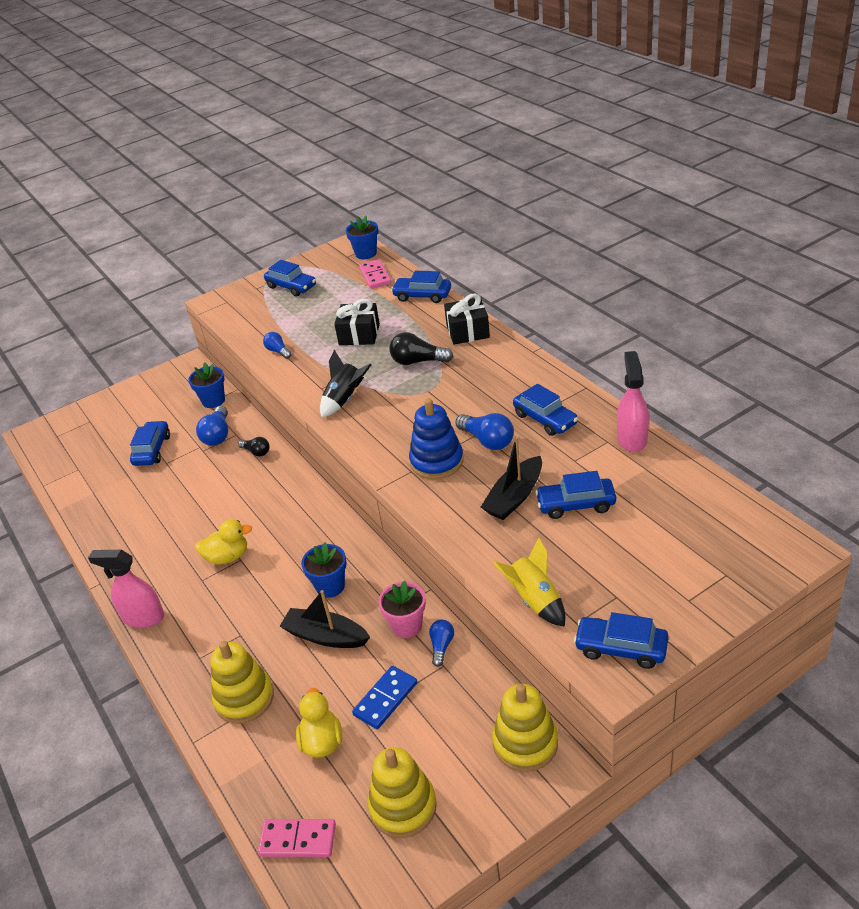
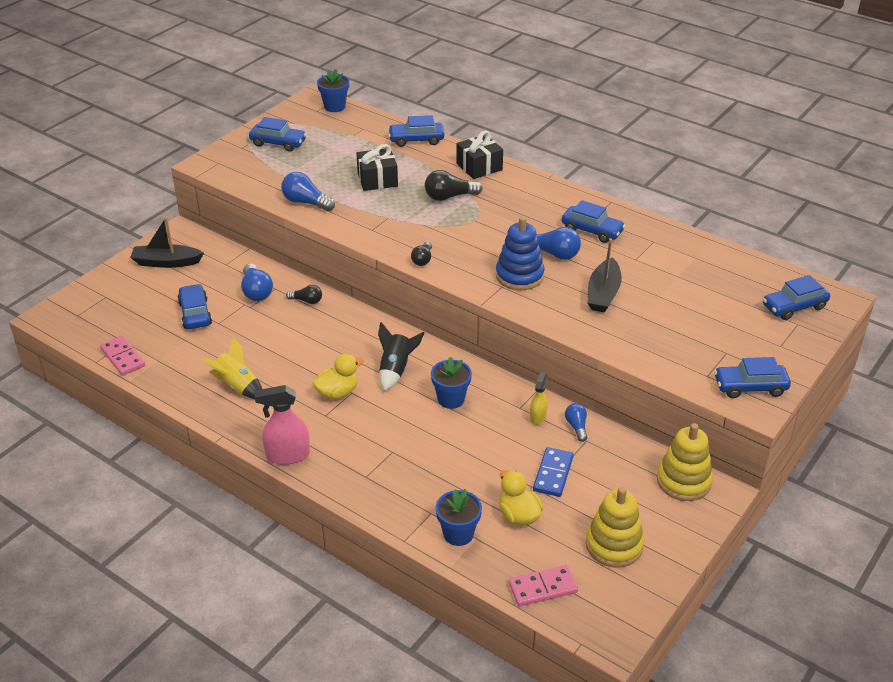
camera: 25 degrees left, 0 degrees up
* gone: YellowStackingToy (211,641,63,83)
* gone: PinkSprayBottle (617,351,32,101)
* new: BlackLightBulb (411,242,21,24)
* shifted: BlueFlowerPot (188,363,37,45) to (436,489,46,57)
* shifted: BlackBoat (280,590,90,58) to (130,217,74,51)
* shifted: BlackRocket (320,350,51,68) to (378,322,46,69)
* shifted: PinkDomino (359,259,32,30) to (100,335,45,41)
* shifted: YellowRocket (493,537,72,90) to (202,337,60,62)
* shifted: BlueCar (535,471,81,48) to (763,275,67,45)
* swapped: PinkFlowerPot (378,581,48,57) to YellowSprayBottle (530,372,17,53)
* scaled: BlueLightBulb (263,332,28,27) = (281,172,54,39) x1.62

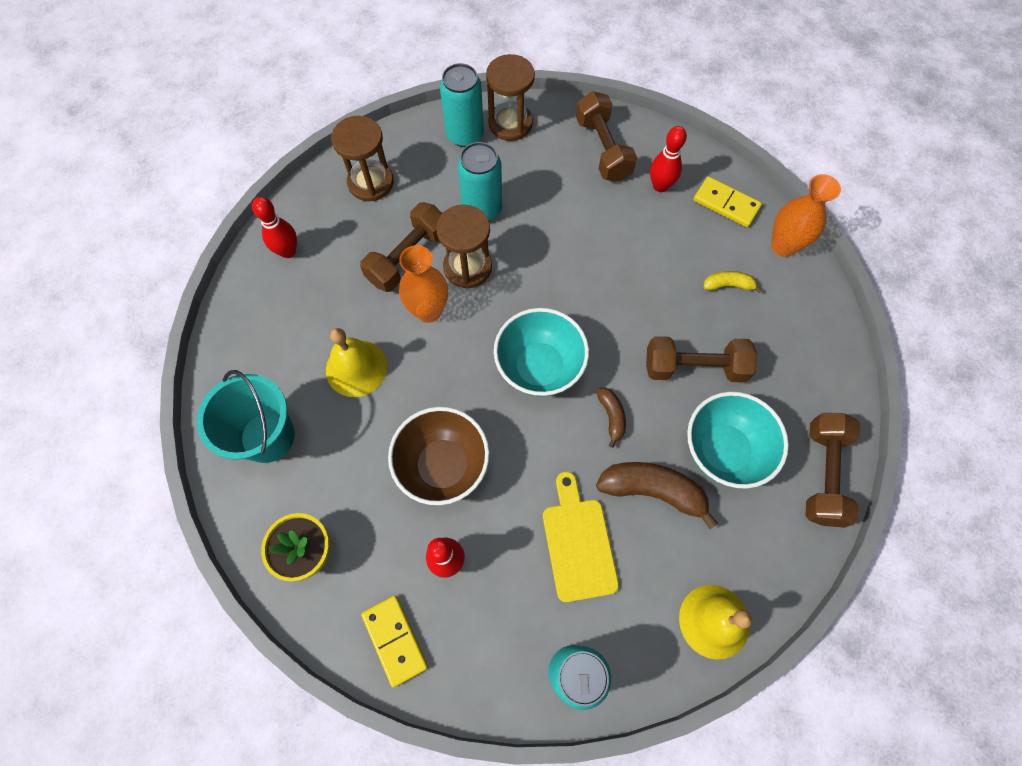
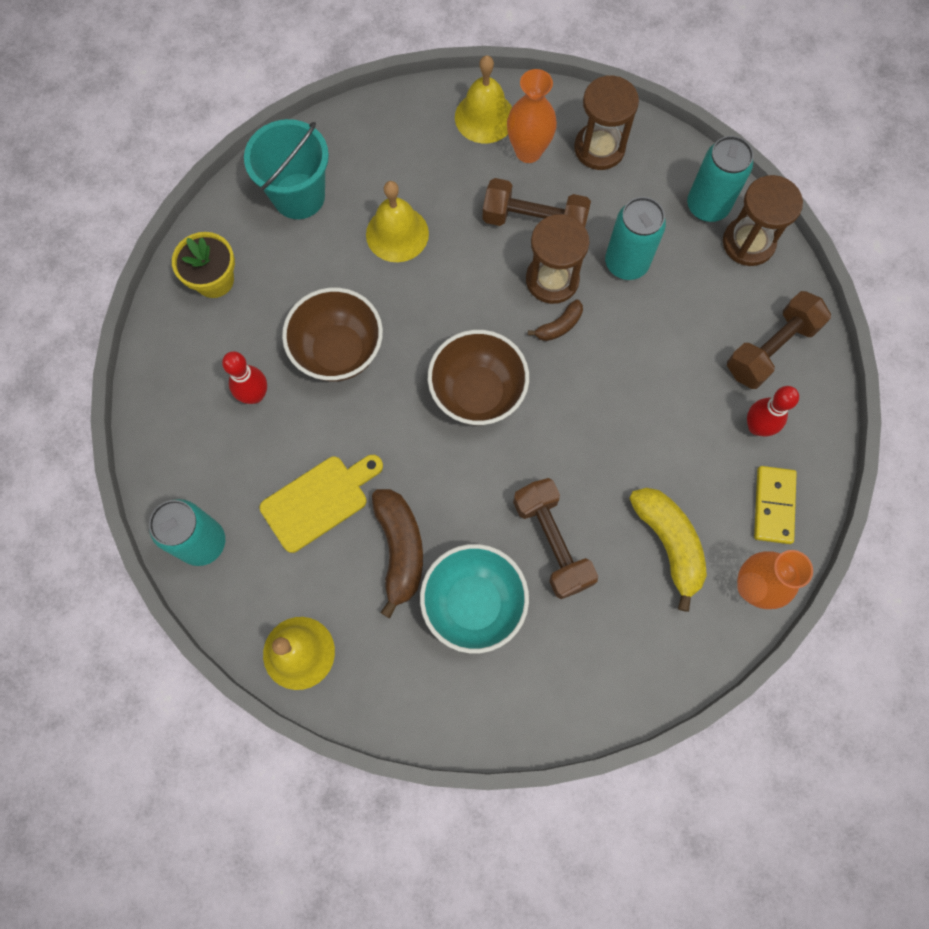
camera: 65 degrees right, 5 degrees up
* gone: YellowDomino (361,596,67,91)
* gone: BrownDumbbell (805,413,55,115)
* shifted: OrangeVase (399,245,49,78) to (507,69,50,94)
* shifted: BrownBanana (596,388,30,60) to (528,299,55,42)
* swapped: RedBowlingPin (252,197,45,61) to YellowBell (455,55,57,89)
* repainted: TurquoiseBowl (494,308,95,88) to BrownBowl (428,330,101,95)
* scaled: YellowBanana (703,271,60,22) = (629,488,78,124) x1.87

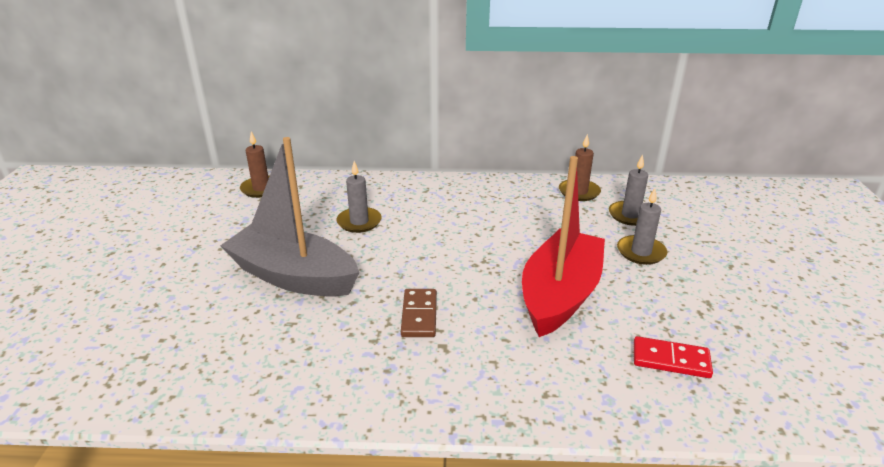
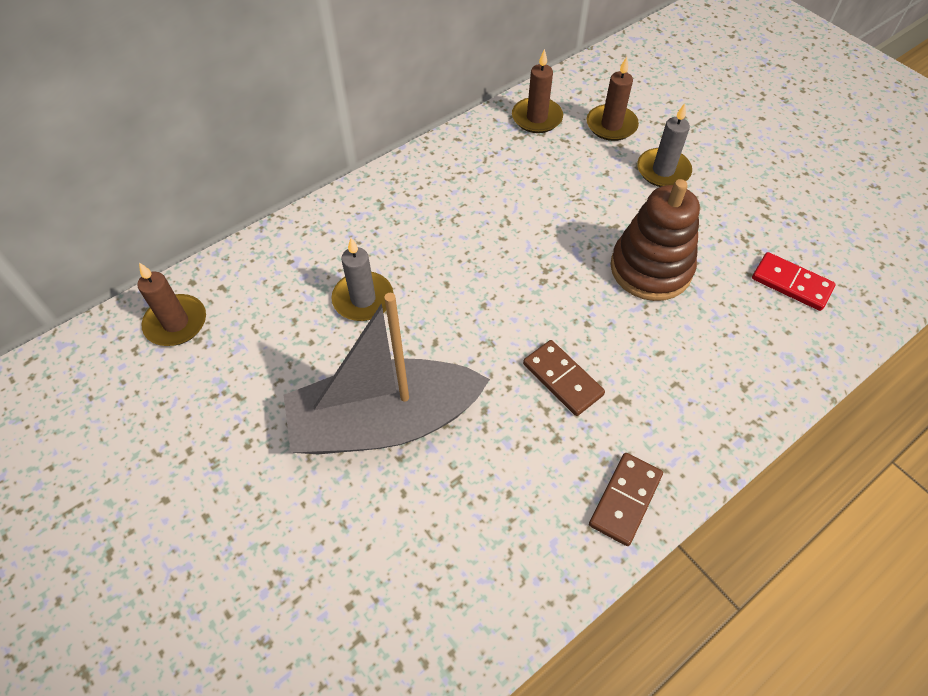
camera: 40 degrees left, 25 degrees up
* new: BrownDomino (589,453,74,93)
* swapped: RedBoat (522,156,83,181) to BrownStackingToy (610,179,90,122)
* repainted: GreyCandle (609,154,39,72) to BrownCandle (587,57,52,84)
* rotated: RedDomino (634,336,79,42) = (752,252,84,59) 60 degrees clockwise

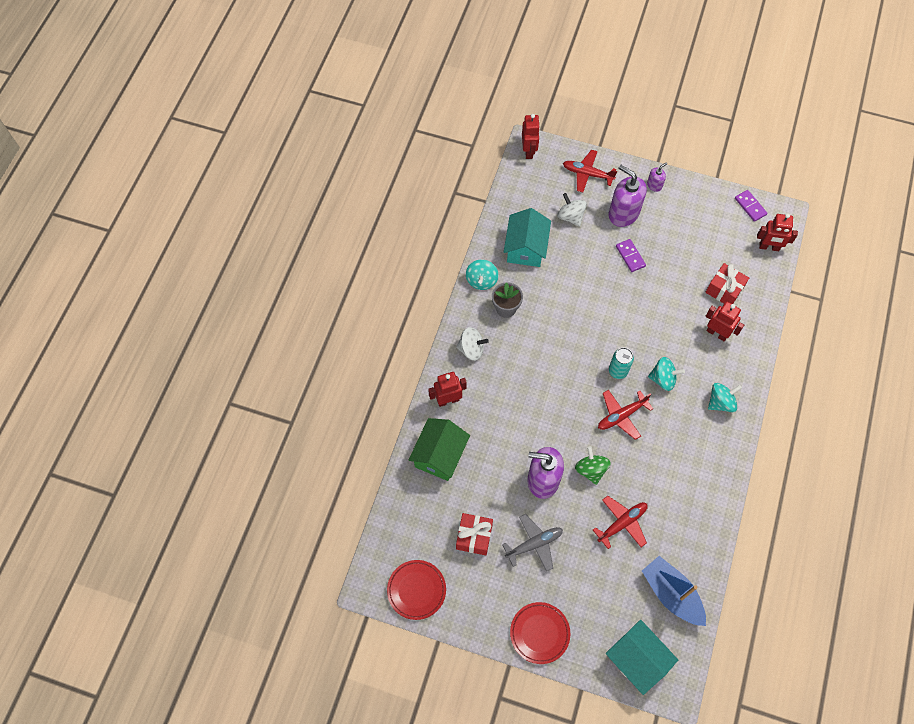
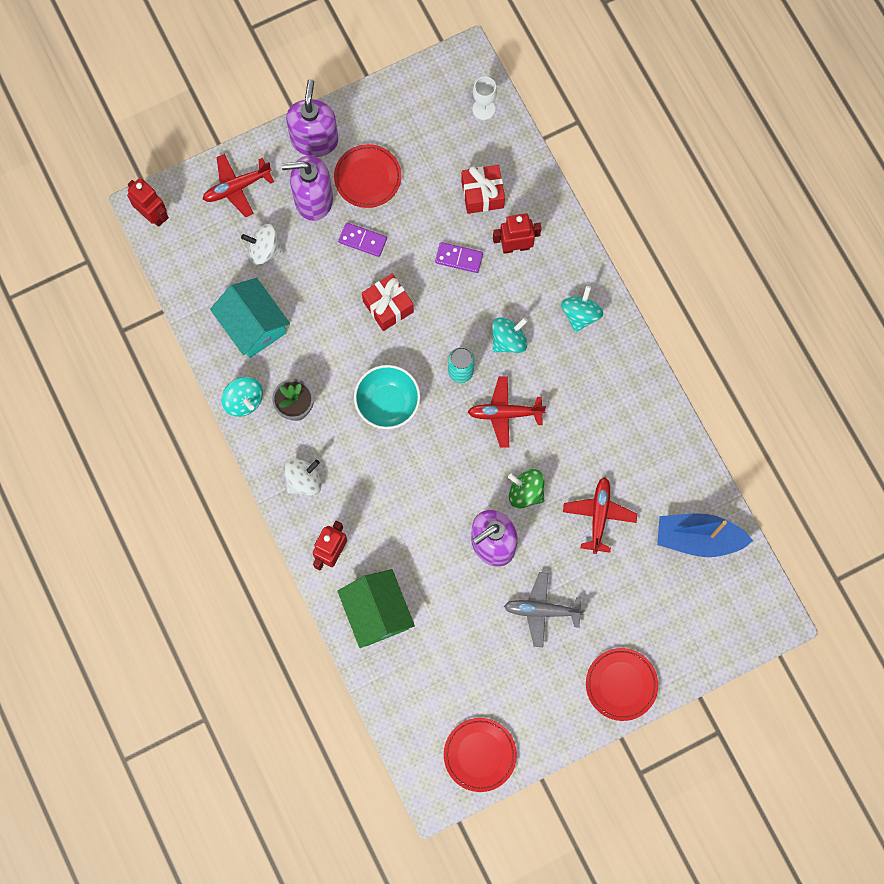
camera: 45 degrees left, 10 degrees up
* gone: TurquoiseHouse (606,620,72,75)
* new: RedPlate (334,144,67,64)
* new: TurquoiseBowl (354,365,66,64)
* shifted: RedGift (456,513,37,42) to (362,274,52,57)
* shifted: PurpleDomino (735,190,32,32) to (435,242,48,31)
* swapped: RedRobot (757,213,41,38) to WhiteGoblet (472,77,25,43)
* rotated: GreyPlane (502,514,61,58) = (504,572,81,75) 105 degrees counterclockwise
* rotated: RedPlane (598,390,55,50) = (468,376,78,72) 75 degrees clockwise
* scaled: PurpleSoapDispenser (647,162,20,30) = (286,79,52,78) x2.07

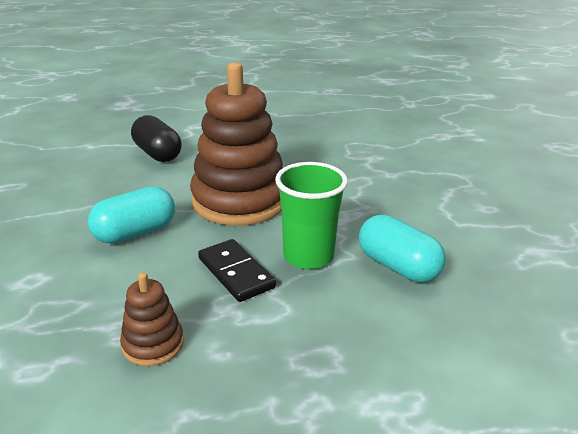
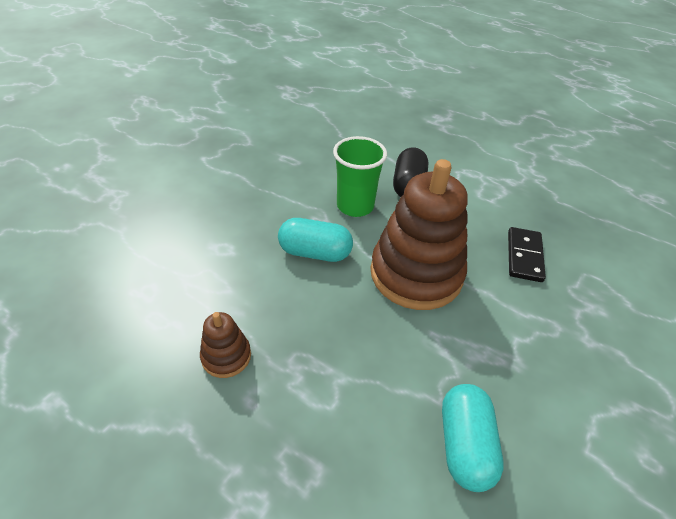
camera: 45 degrees right, 15 degrees up
* shifted: BlackDomino (198,239,78,63) to (508,227,38,55)
* shifted: GreenCup (275,162,73,108) to (333,136,54,81)

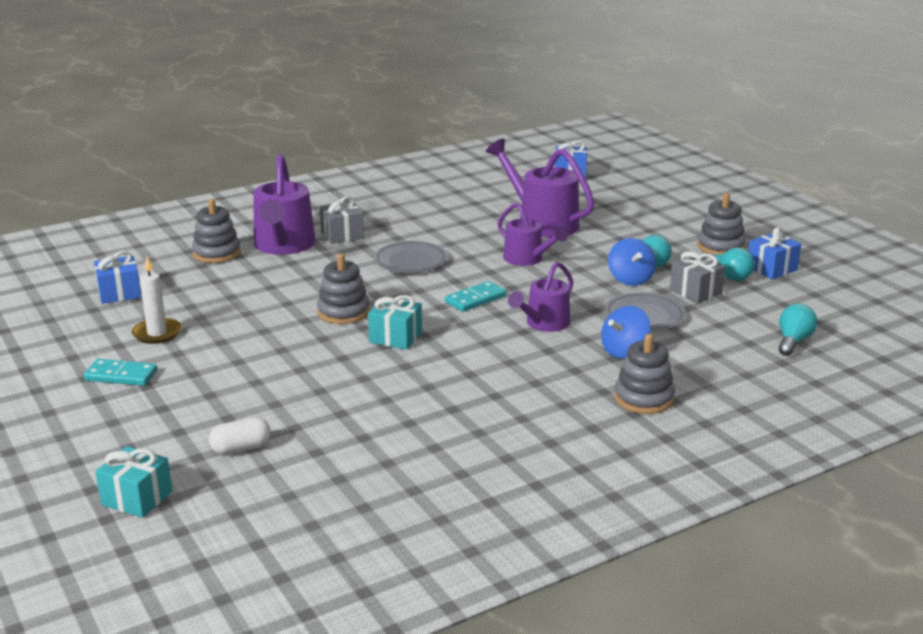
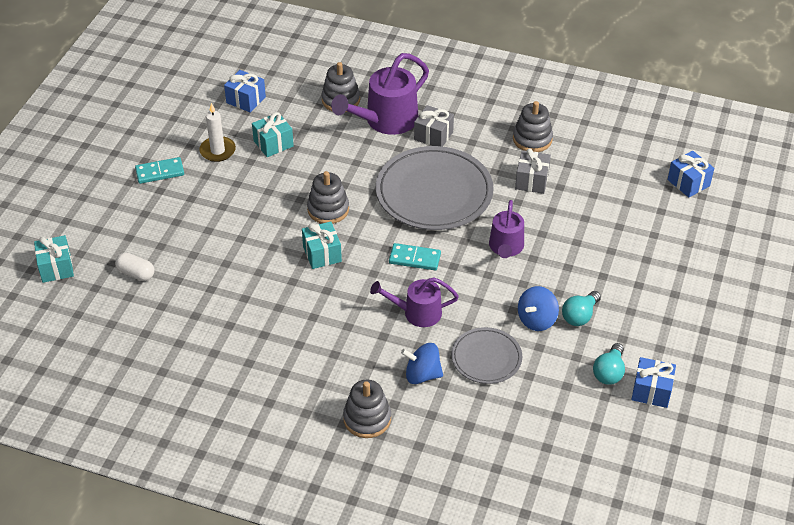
camera: 50 degrees right, 20 degrees up
* gone: PurpleWateringCan (486,139,109,99)
* gone: TurquoiseLightBulb (779,304,38,52)
* new: TurquoiseGift (252,112,42,45)
* shifted: GreyGift (670,251,56,52) to (515,148,36,46)
* shifted: GreyStackingToy (697,193,49,61) to (513,101,40,51)
* rotated: TurquoiseDomino (84,359,73,27) = (135,157,49,27) 75 degrees counterclockwise
* scaled: GreyPlate (374,241,73,32) = (376,146,118,84) x1.85

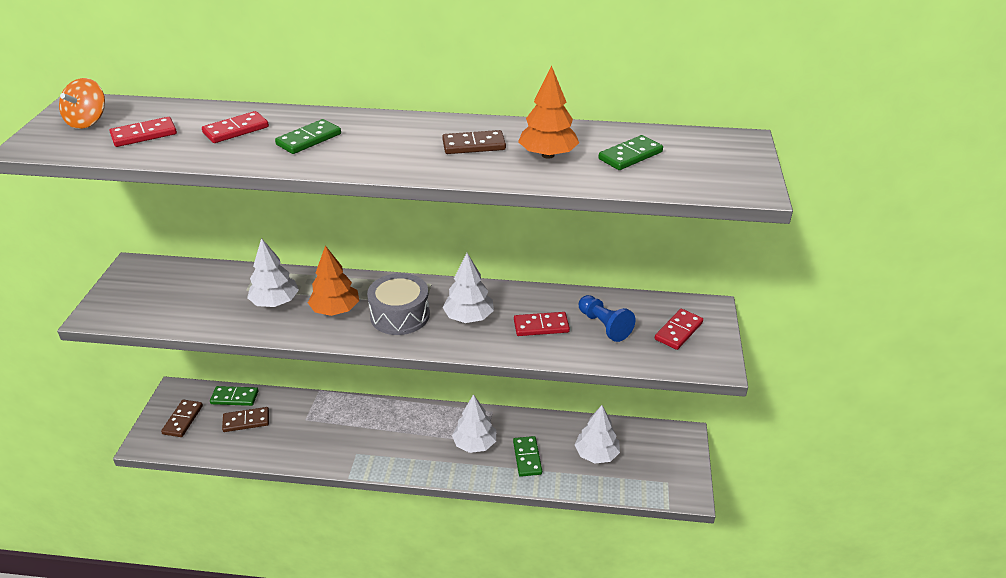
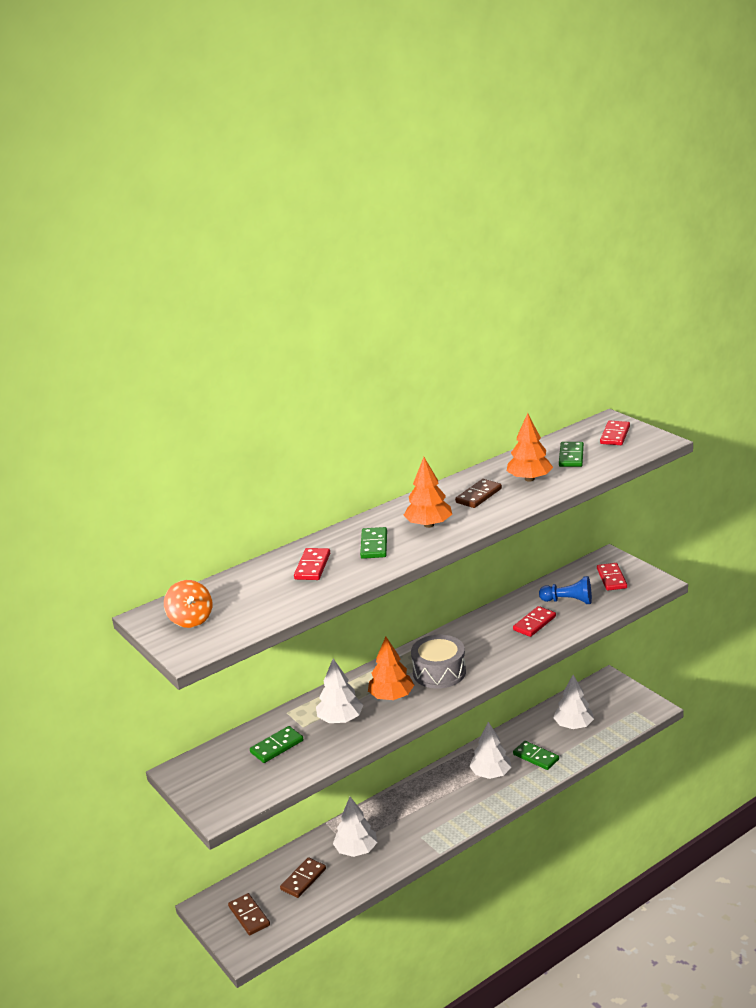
camera: 40 degrees left, 10 degrees down
* new: OrangeTree (403,457,49,71)
* shifted: RedDomino (109,117,68,30) to (600,421,30,24)
* shifted: GreenDomino (210,386,49,20) to (250,726,53,37)
* shifted: WhiteTree (442,253,52,70) to (333,797,44,60)

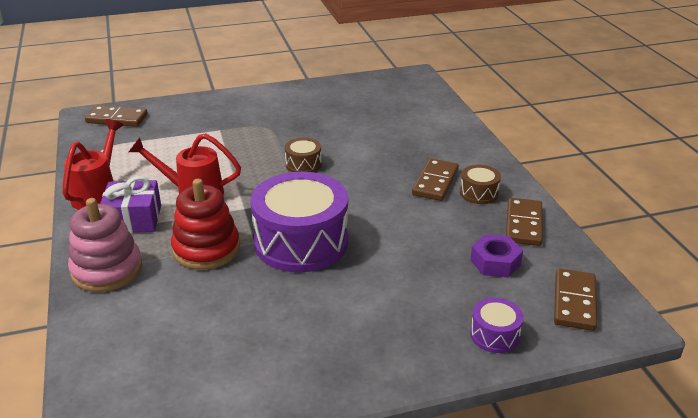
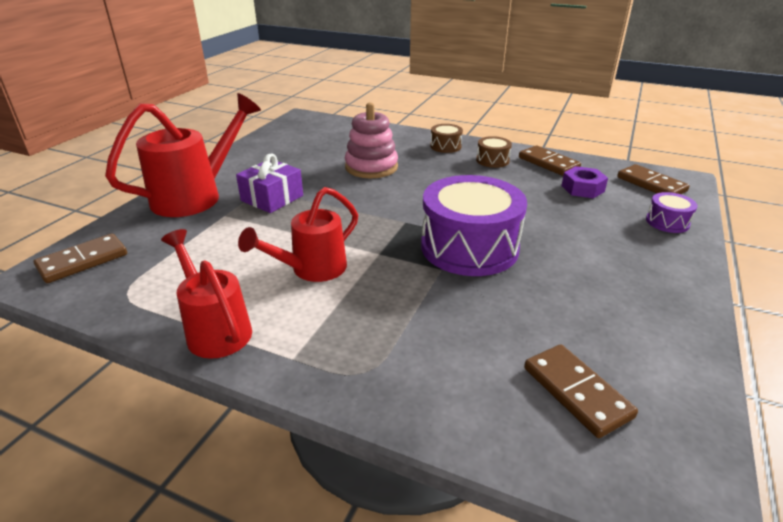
camera: 50 degrees left, 0 degrees up
* gone: RedStackingToy (171,179,69,91)
* new: RedWateringCan (105,93,156,124)
* shifted: PinkStackingToy (68,198,74,94) to (345,103,53,75)
* shifted: PurpleGift (100,176,61,57) to (236,153,67,60)
* shifted: BrownDrum (285,138,37,34) to (430,124,33,29)
* shifted: BrownDomino (412,158,47,43) to (524,344,114,94)

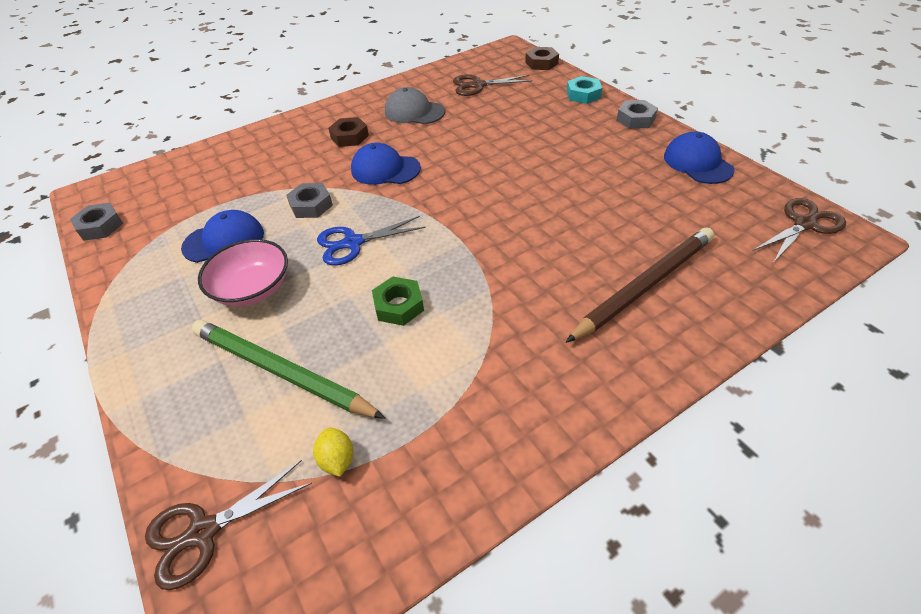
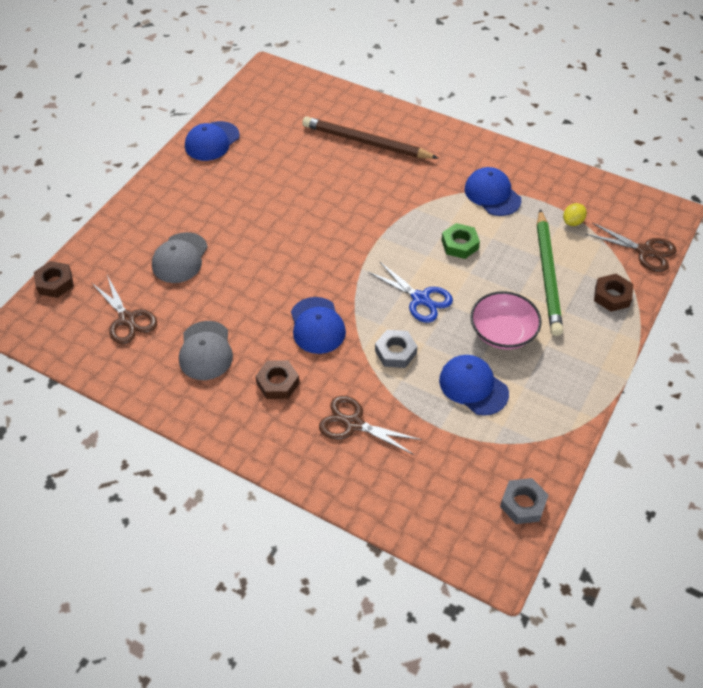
camera: 120 degrees left, 5 degrees up
* gone: TurquoiseNut (566,76,36,28)
* gone: GreyNut (617,100,41,29)
* new: GreyCap (152,232,56,51)
* new: BlueCap (465,167,56,49)
* new: BrownNut (594,274,39,38)
* shifted: BrownScissors (753,198,93,65) to (319,396,103,59)

